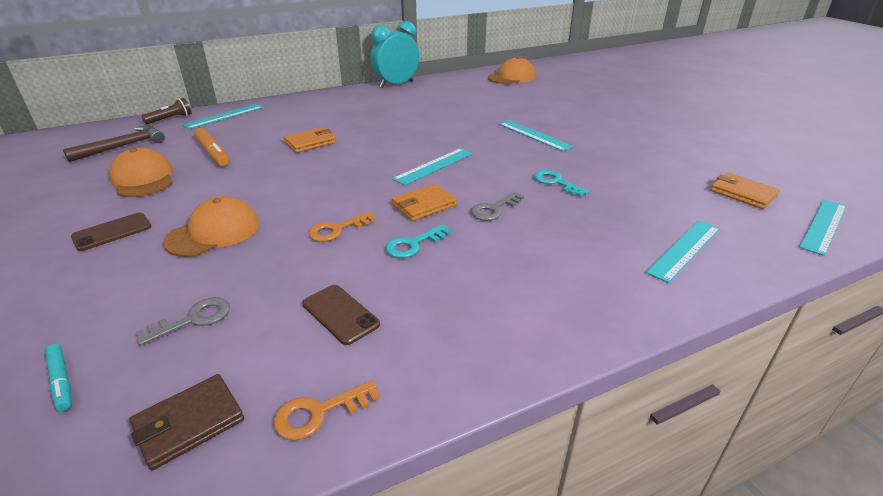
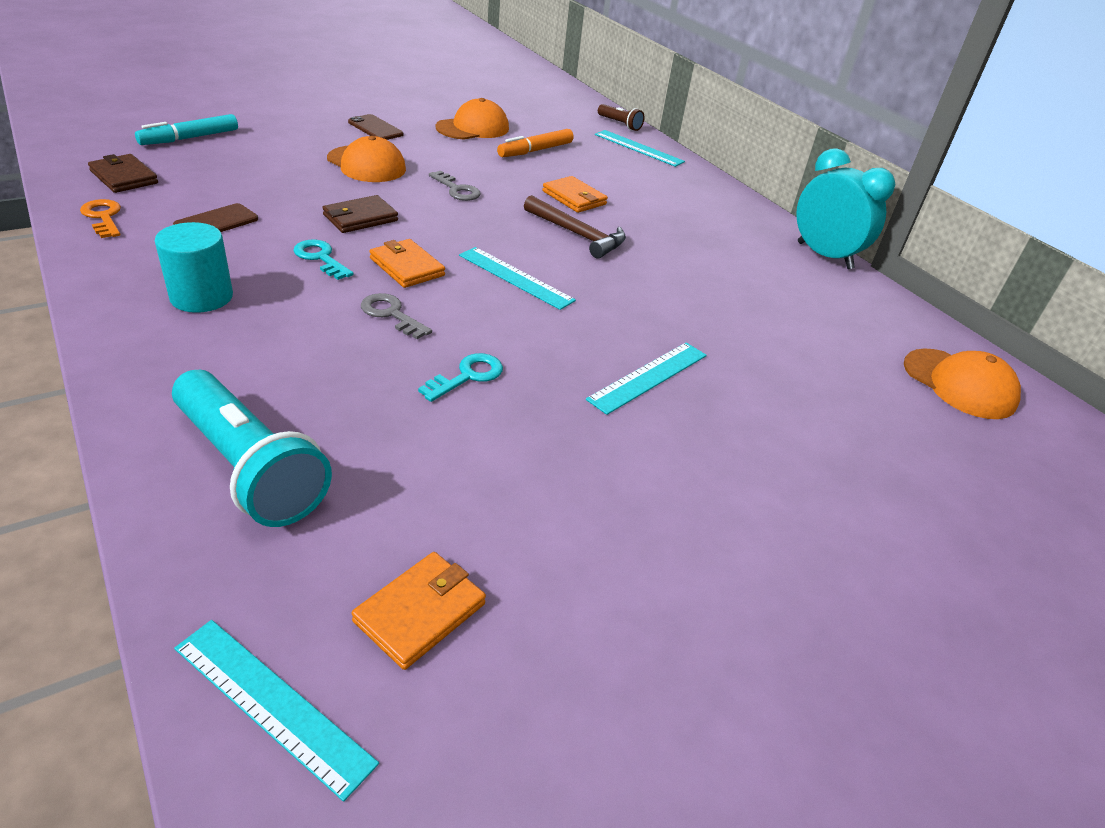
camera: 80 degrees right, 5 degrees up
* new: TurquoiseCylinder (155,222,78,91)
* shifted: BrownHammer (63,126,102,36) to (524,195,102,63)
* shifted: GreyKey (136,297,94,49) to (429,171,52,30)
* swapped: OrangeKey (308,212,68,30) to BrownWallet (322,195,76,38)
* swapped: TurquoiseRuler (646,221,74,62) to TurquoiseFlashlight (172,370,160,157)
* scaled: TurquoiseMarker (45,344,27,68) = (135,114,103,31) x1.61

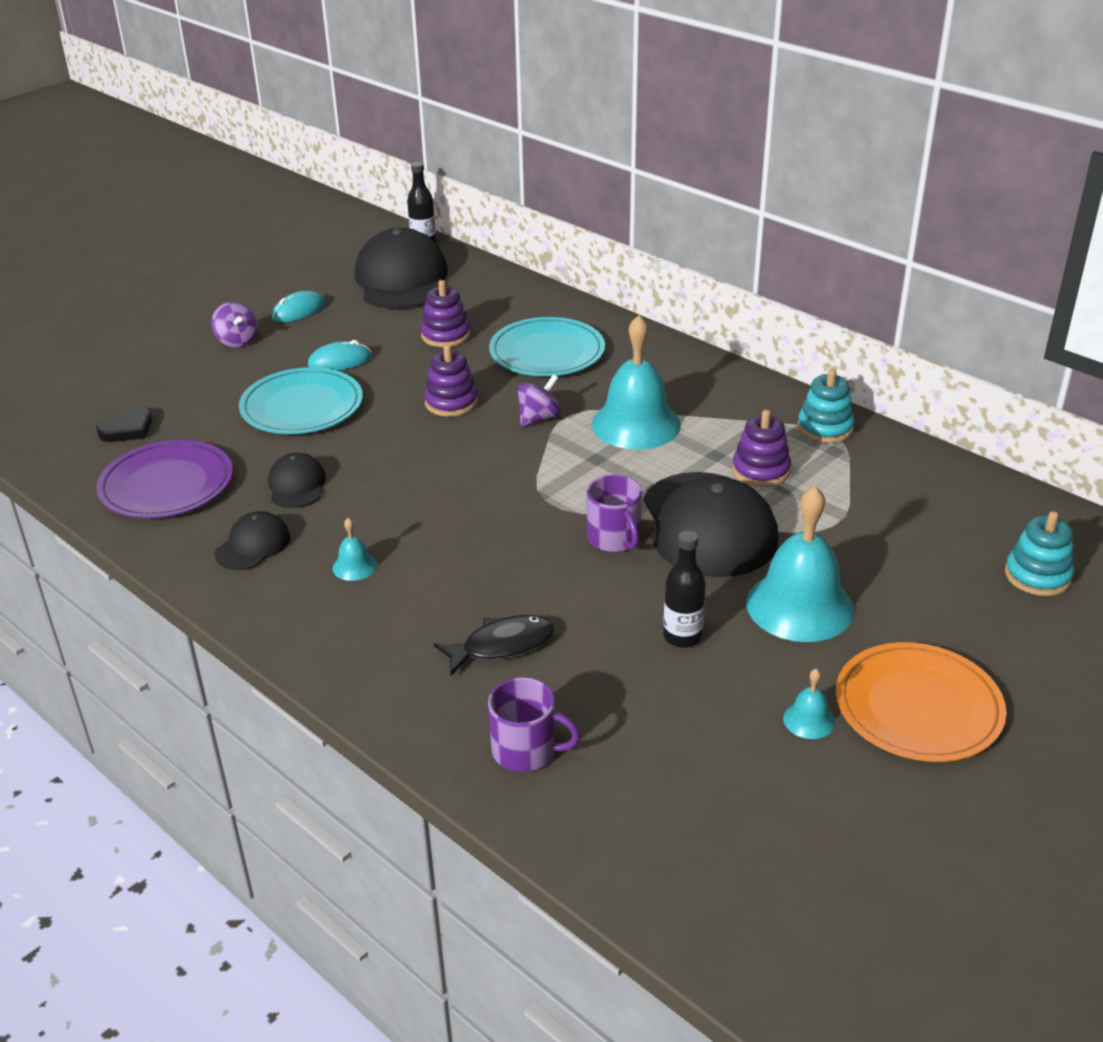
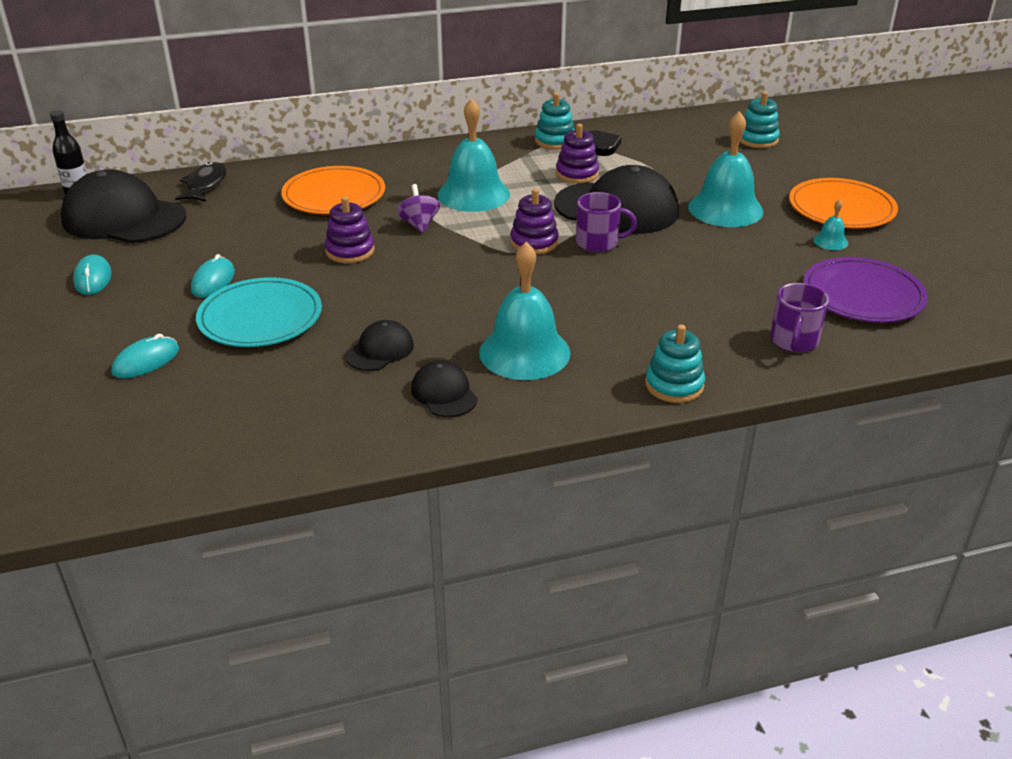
camera: 60 degrees left, 0 degrees up
* gone: PurpleSpinningTop (211,302,47,45)
* gone: BlackBottle (663,531,43,117)
* new: TurquoiseMouse (111,334,68,45)
* new: TurquoiseStackingToy (645,325,60,78)
* shifted: BlackHeart (96,405,56,37) to (588,130,34,26)
* shifted: PurplePlate (96,440,137,78) to (803,257,125,66)
* shifted: PurpleStackingToy (421,280,49,67) to (510,188,49,66)
* shifted: BlackFish (434,615,120,60) to (175,162,52,40)
* repainted: TurquoisePlate (489,317,116,59) to OrangePlate (281,166,104,48)
* rotated: BlackCap (268,453,58,55) = (345,320,69,51) 105 degrees clockwise
* rotated: PurpleMug (488,677,93,95) = (770,283,59,69) 150 degrees clockwise
* scaled: TurquoiseBell (333,518,44,63) = (479,242,92,138) x2.30

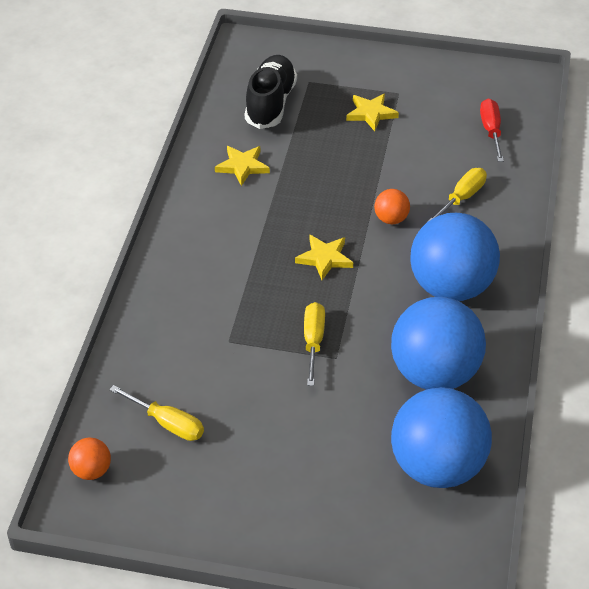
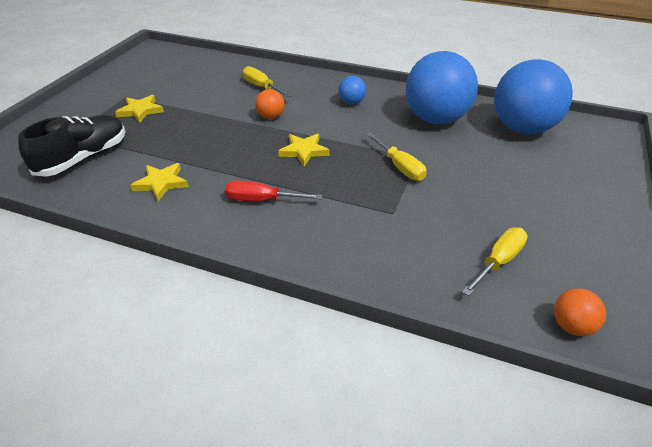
camera: 80 degrees left, 5 degrees down
* shifted: RedScrewdriver (480,99,24,63) to (225,181,97,20)
* rotated: BlackShoe (245,55,52,74) = (18,115,107,62) 105 degrees clockwise
* rotated: YellowScrewdriver (304,302,21,84) = (366,133,61,48) 135 degrees counterclockwise
* scaled: BlueBall (410,213,90,88) = (338,76,28,29) x0.43

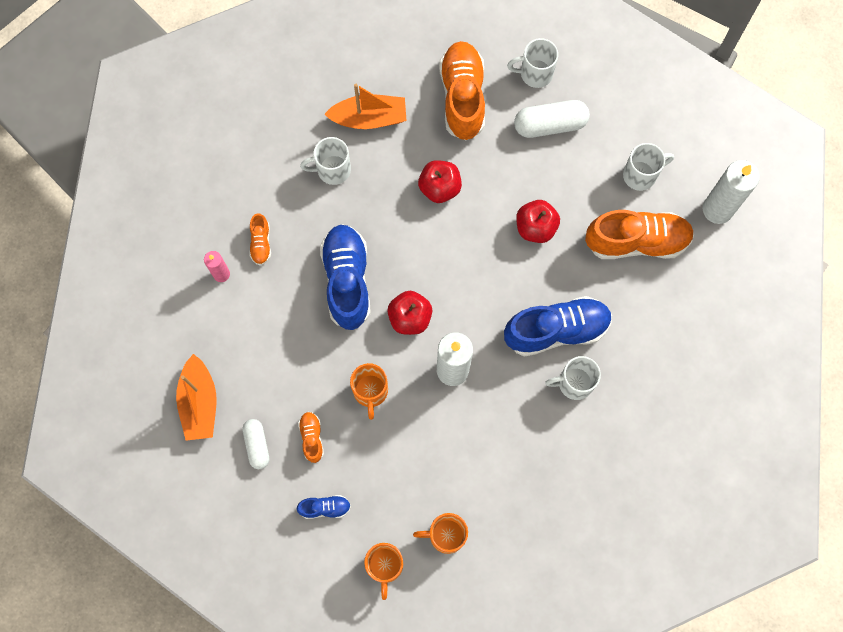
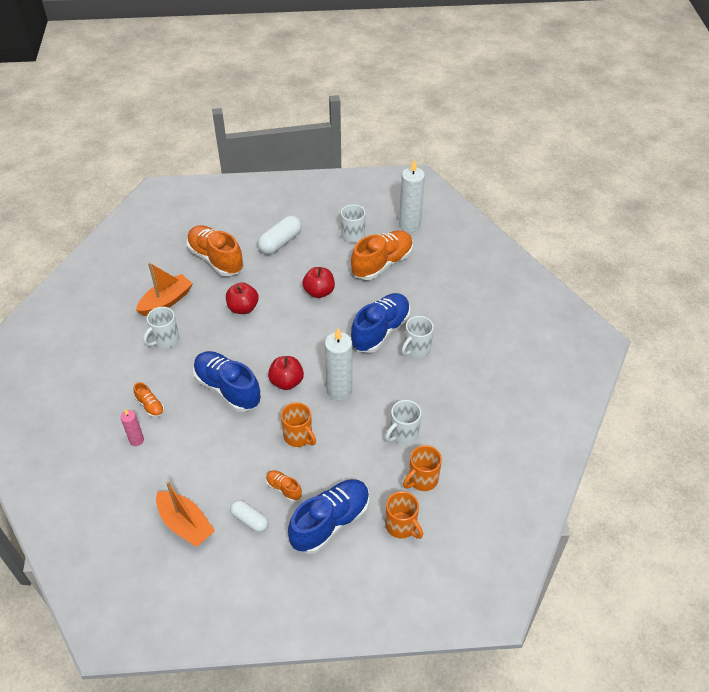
camera: 40 degrees left, 25 degrees down
* shifted: WhiteMug (507,38,51,50) to (385,400,36,44)
* scaled: BlueShoe (297,495,54,24) = (288,479,81,75) x2.17

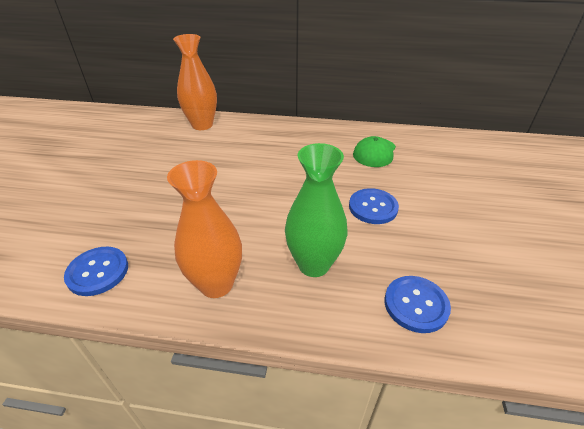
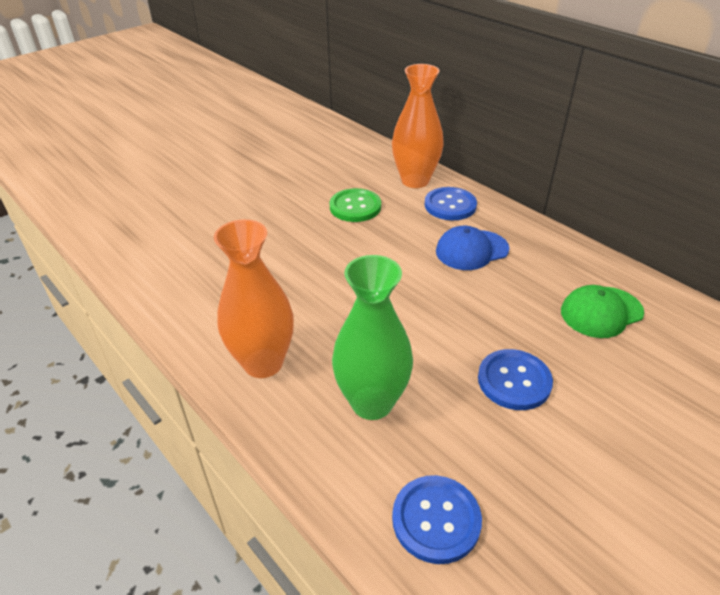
camera: 40 degrees right, 0 degrees up
* new: GreenButton (330,188,51,34)
* new: BlueCap (436,226,73,44)
* shifted: BlueButton (64,247,64,49) to (425,187,52,33)

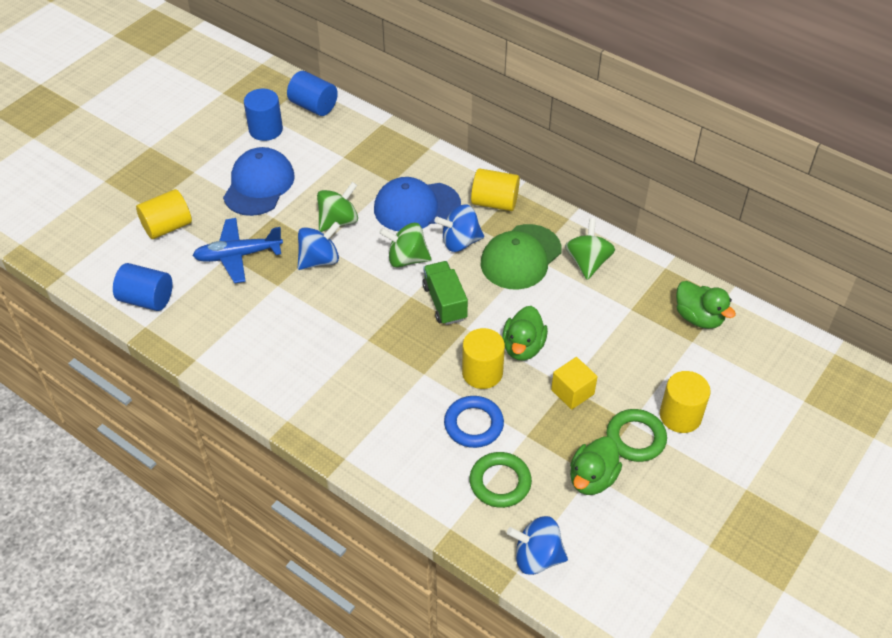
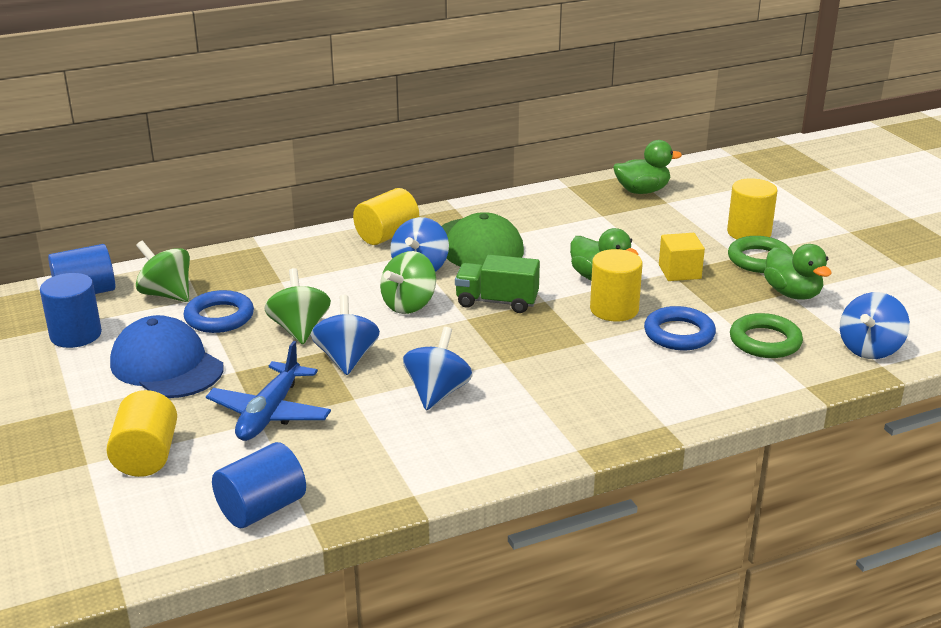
camera: 60 degrees left, 20 degrees down
* gone: BlueCap (374,177,87,54)
* new: BlueRing (184,290,70,43)
* new: BlueSpinningTop (403,327,70,83)
* shifted: GreenSpinningTop (565,218,50,62) to (136,241,54,61)

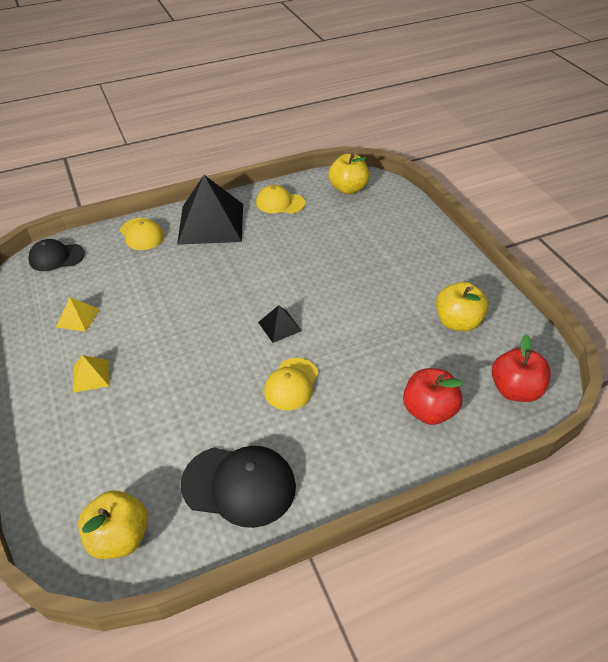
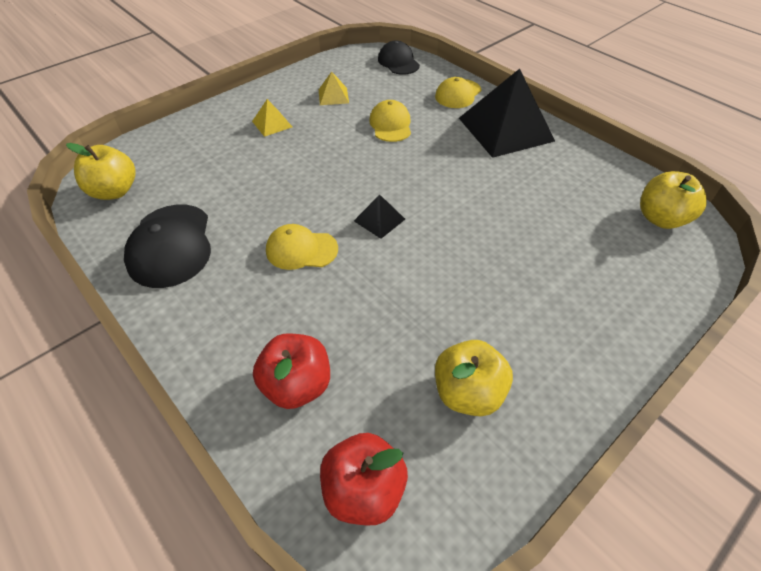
camera: 70 degrees right, 5 degrees up
* shifted: YellowCap (256,185,49,29) to (369,100,42,42)

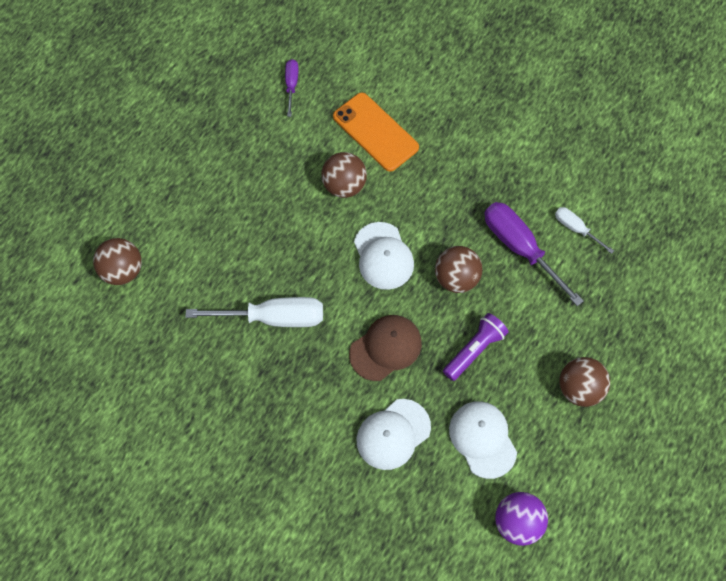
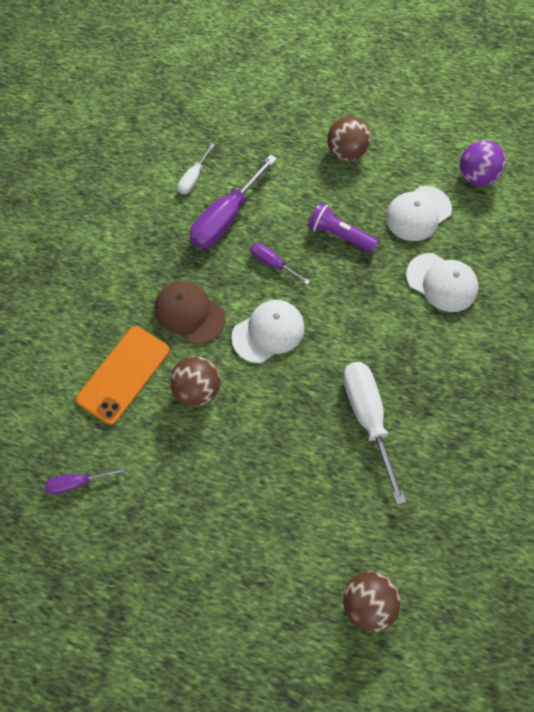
camera: 105 degrees left, 0 degrees up
* shifted: BrownCap (349,315,73,66) to (155,281,70,63)
* swapped: BrownBall (435,246,47,47) to PurpleScrewdriver (250,243,60,42)

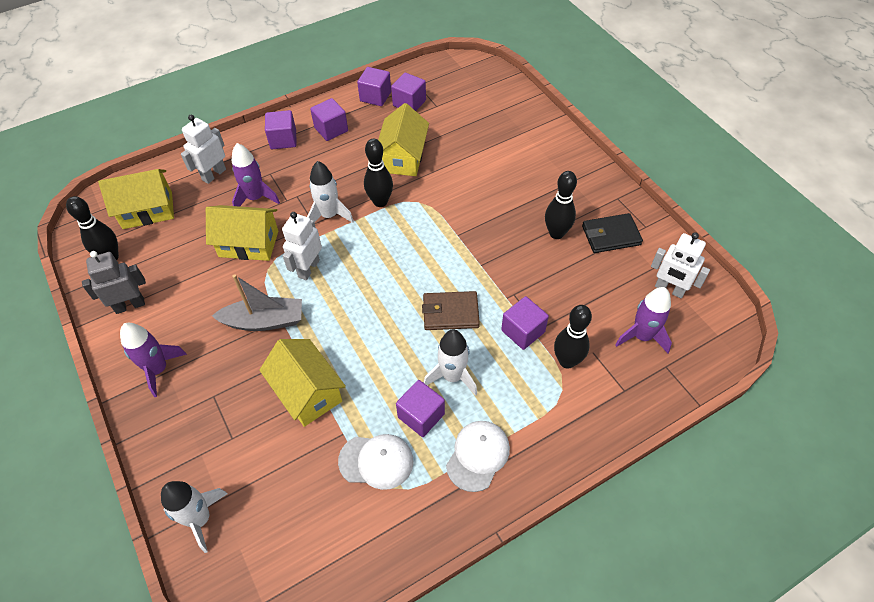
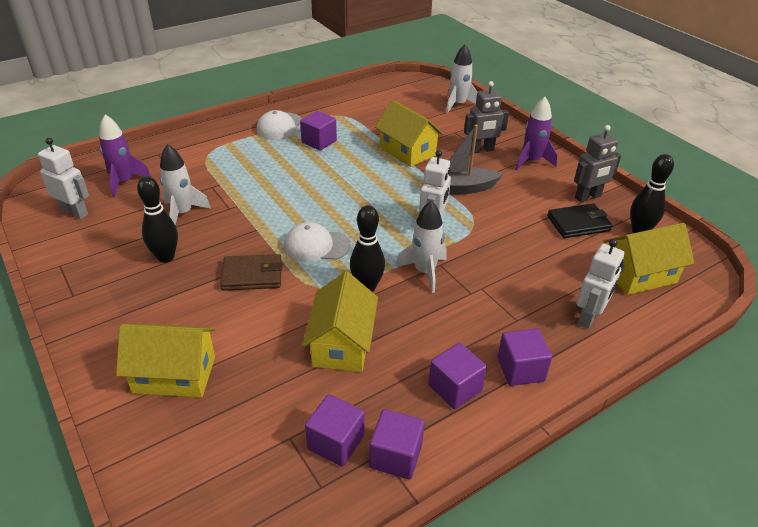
camera: 175 degrees right, 15 degrees down
* gone: PurpleRocket (232,143,48,64)
* gone: PurpleCube (501,296,48,54)
* gone: BlackBowlingPin (554,305,38,64)
* new: GreyRobot (464,81,45,72)
* shifted: YellowHouse (206,205,72,56) to (116,324,100,73)
* shifted: WhiteCap (338,434,75,56) to (284,222,67,40)
* shifted: BrownWallet (422,291,58,39) to (220,254,62,37)
* shifted: WhiteRocket (424,329,53,67) to (160,144,51,81)
* shifted: BlackWallet (582,213,61,40) to (547,203,65,35)

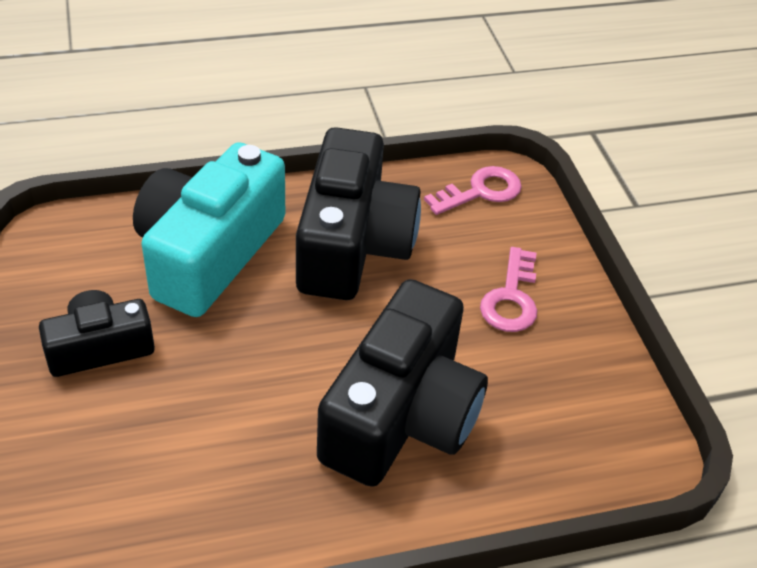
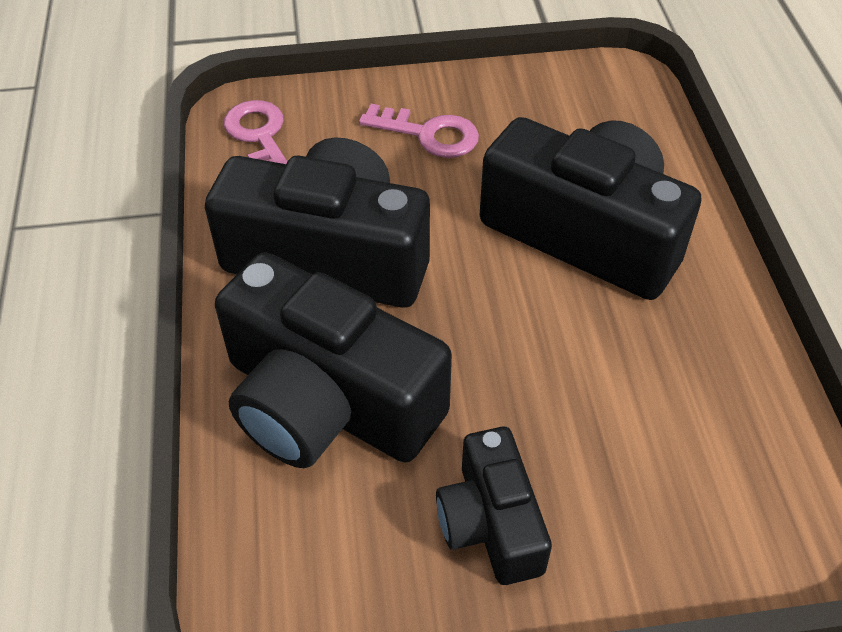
camera: 80 degrees left, 5 degrees up
* repainted: TurquoiseCamera (133,142,152,175) to BlackCamera (215,252,237,216)

